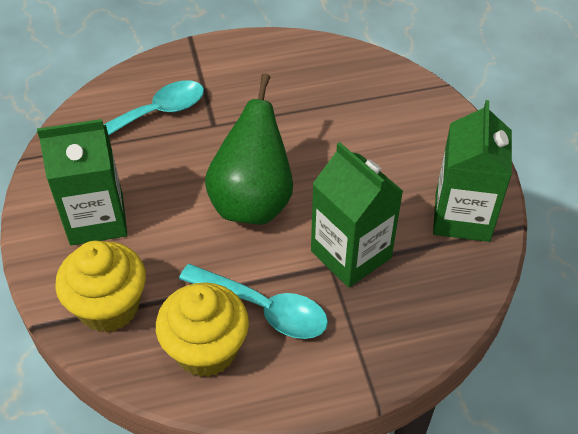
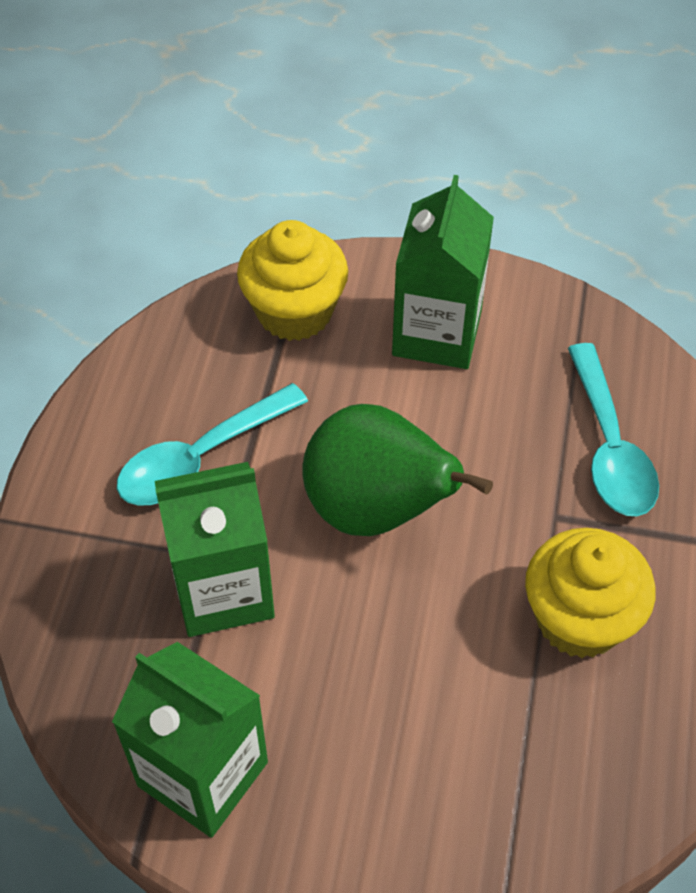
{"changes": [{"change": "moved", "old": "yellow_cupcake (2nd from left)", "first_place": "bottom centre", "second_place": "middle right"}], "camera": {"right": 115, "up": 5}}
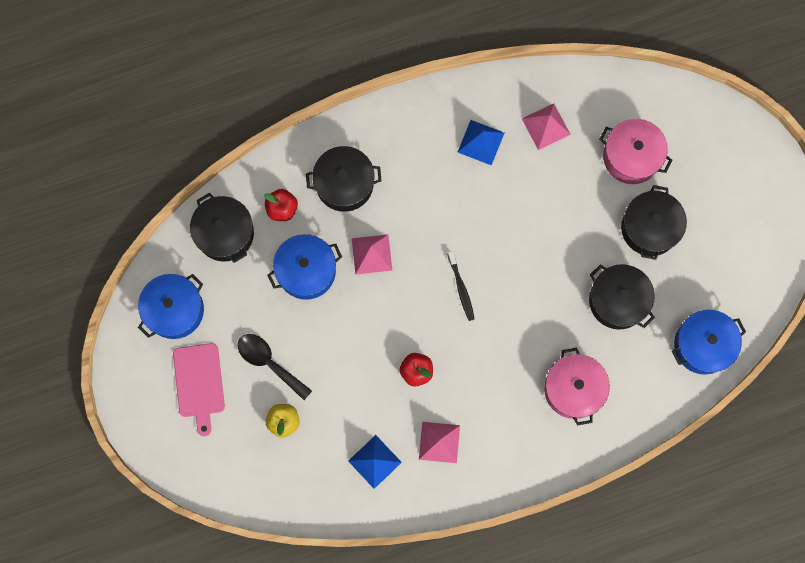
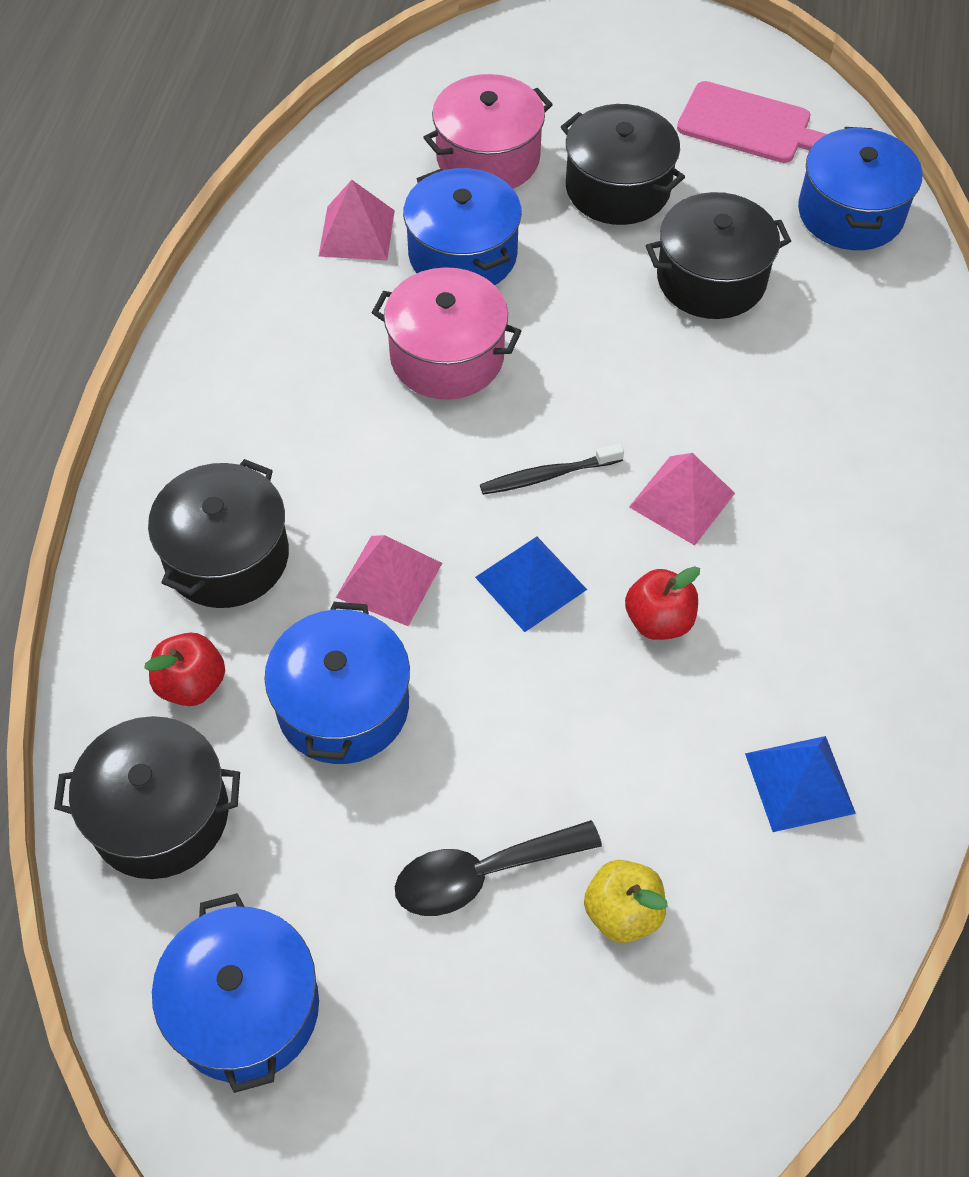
{"changes": [{"change": "moved", "old": "blue_pyramid (2nd from left in the first image)", "new": "blue_pyramid (1st from left)", "first_place": "top centre", "second_place": "centre"}, {"change": "turned", "old": "black_toothbrush", "first_place": "centre", "second_place": "centre", "degrees": 150}, {"change": "moved", "old": "pink_cutting_board", "first_place": "bottom left", "second_place": "top right"}, {"change": "moved", "old": "pink_pot (1st from left)", "first_place": "bottom right", "second_place": "top centre"}, {"change": "moved", "old": "pink_pyramid (2nd from left in the first image)", "new": "pink_pyramid (3rd from left)", "first_place": "bottom centre", "second_place": "middle right"}, {"change": "added", "new": "blue_pot (3rd from left)", "second_place": "top centre"}], "camera": {"right": -60, "up": -20}}
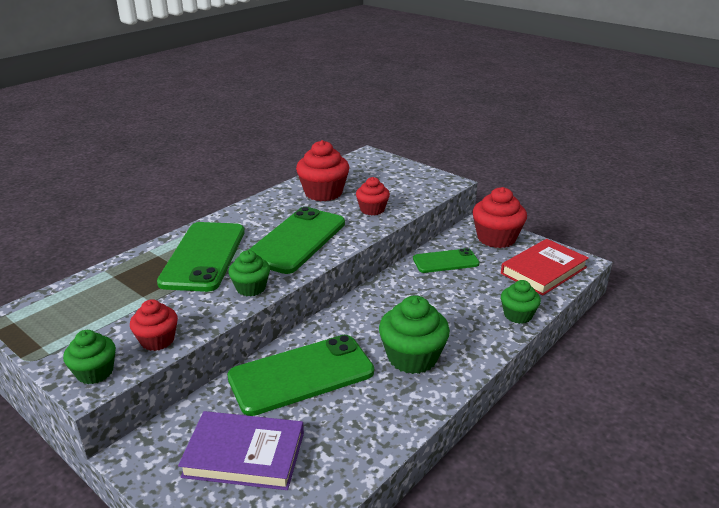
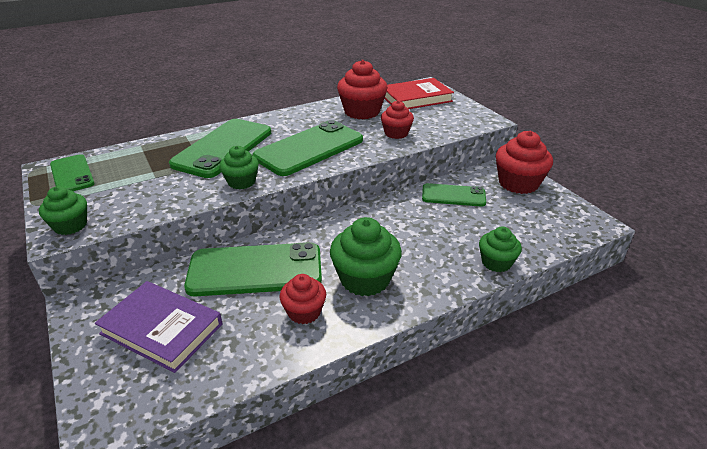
{"changes": [{"change": "moved", "old": "red_book", "first_place": "middle right", "second_place": "top centre"}, {"change": "moved", "old": "red_cupcake (1st from left)", "first_place": "middle left", "second_place": "centre"}, {"change": "added", "new": "green_phone (1st from left)", "second_place": "middle left"}], "camera": {"right": 20, "up": 5}}
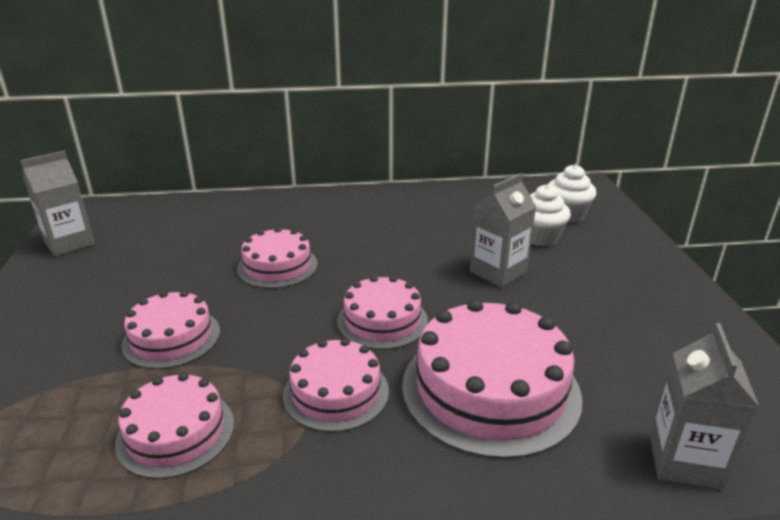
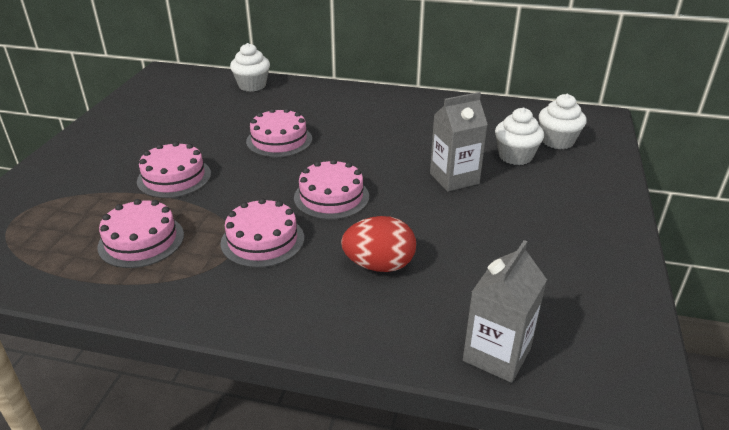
{"changes": [{"change": "removed", "old": "grey_carton (1st from left)", "first_place": "middle left"}, {"change": "replaced", "old": "pink_cake (6th from left)", "new": "red_egg", "first_place": "bottom centre", "second_place": "centre"}, {"change": "added", "new": "white_cupcake (1st from left)", "second_place": "top centre"}], "camera": {"right": 20, "up": 5}}
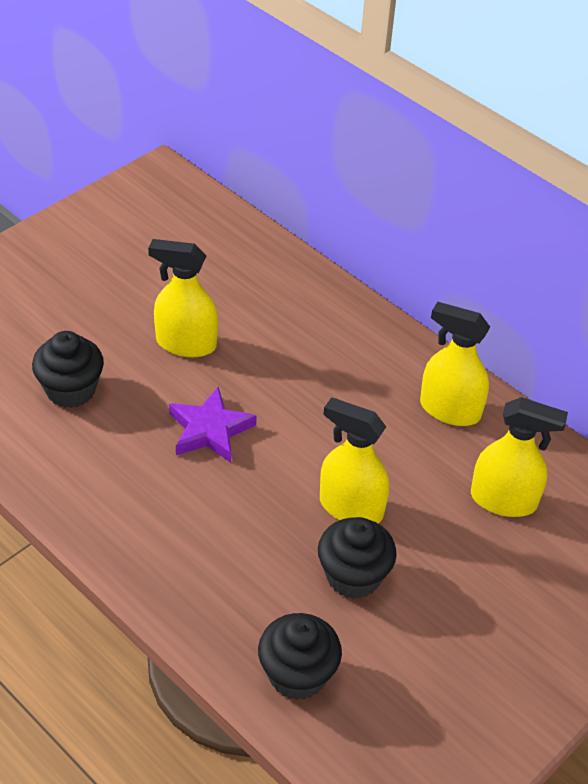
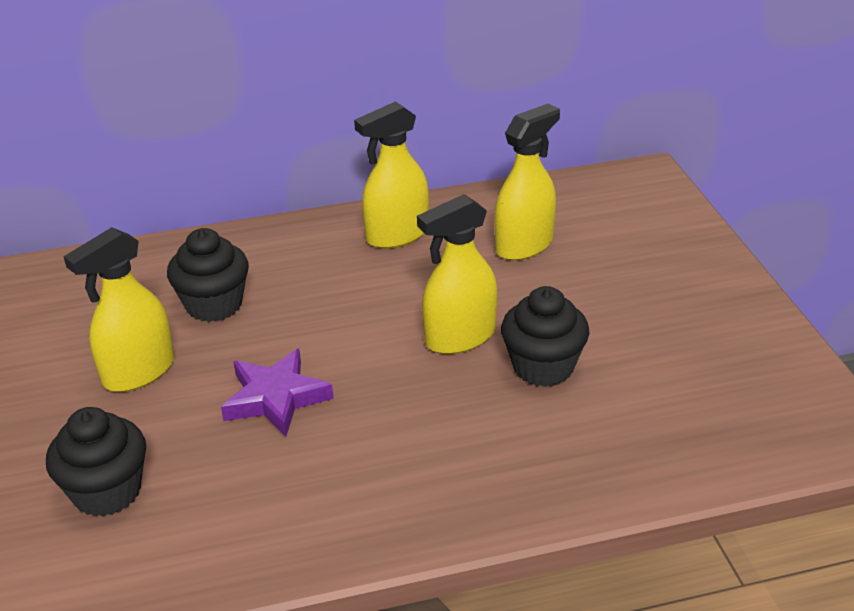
{"changes": [{"change": "moved", "old": "black_cupcake (2nd from left)", "first_place": "bottom centre", "second_place": "middle left"}], "camera": {"right": -55, "up": -10}}
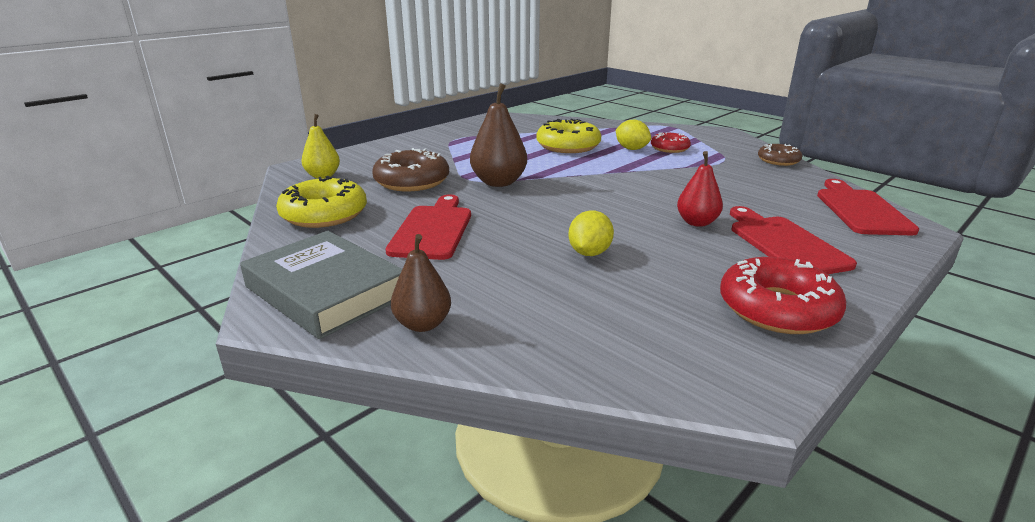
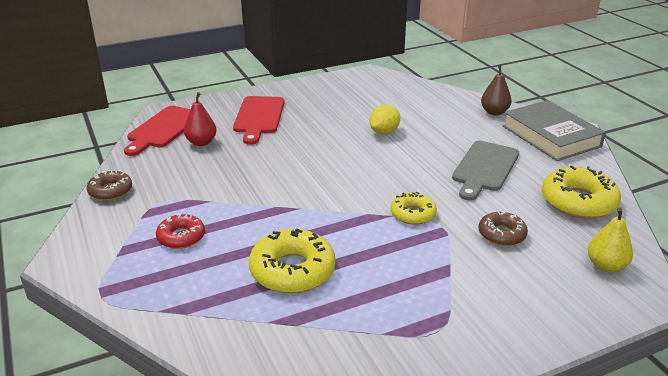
{"changes": [{"change": "replaced", "old": "brown_pear (2nd from left)", "new": "yellow_donut (2nd from left)", "first_place": "top centre", "second_place": "centre"}, {"change": "removed", "old": "yellow_lemon (2nd from left)", "first_place": "top centre"}, {"change": "resized", "old": "brown_donut (1st from left in the first image)", "first_place": "top centre", "second_place": "middle right", "factor": 0.6}, {"change": "moved", "old": "red_pear", "first_place": "middle right", "second_place": "top left"}, {"change": "recoloured", "old": "red_cutting_board (1st from left)", "new": "grey_cutting_board", "first_place": "centre", "second_place": "middle right"}, {"change": "removed", "old": "red_donut (2nd from left)", "first_place": "middle right"}], "camera": {"right": -160, "up": 5}}
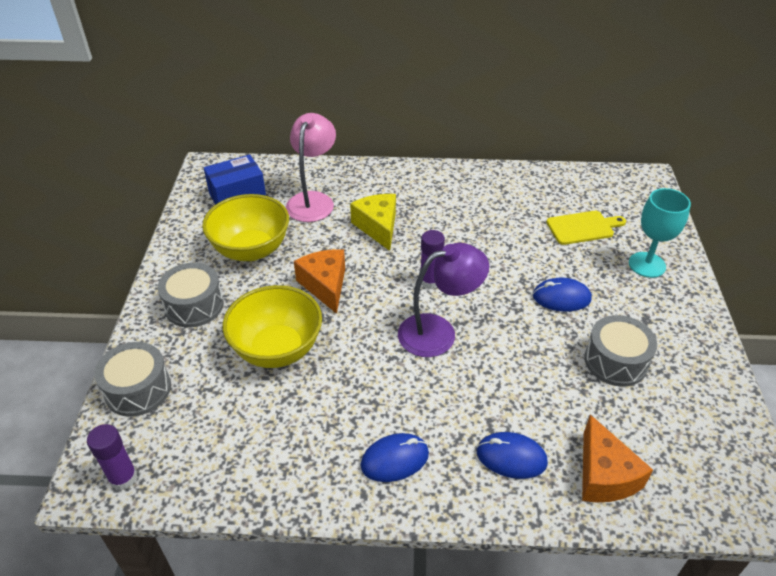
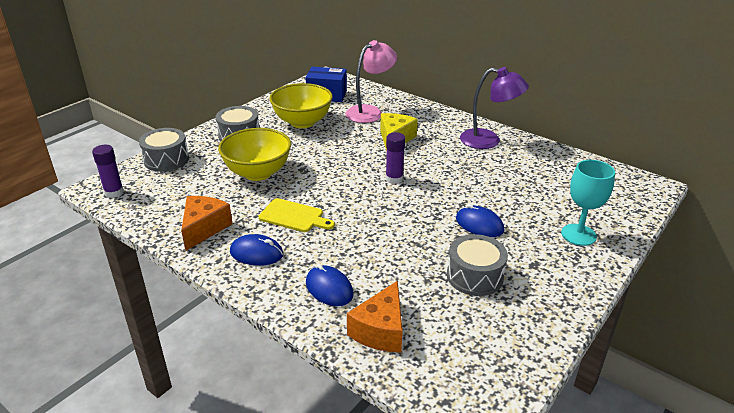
{"changes": [{"change": "moved", "old": "yellow_cutting_board", "first_place": "middle right", "second_place": "centre"}, {"change": "moved", "old": "purple_lamp", "first_place": "centre", "second_place": "top right"}, {"change": "moved", "old": "orange_cheese (1st from left)", "first_place": "centre", "second_place": "middle left"}], "camera": {"right": 35, "up": -10}}
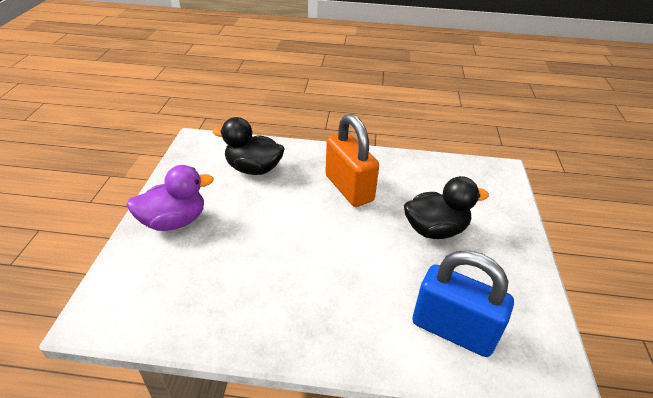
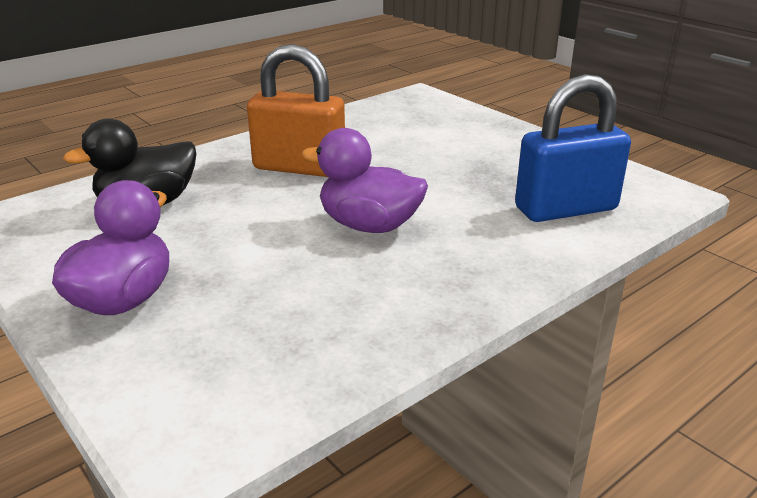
{"changes": [{"change": "removed", "old": "black_duck (2nd from left)", "first_place": "middle right"}, {"change": "added", "new": "purple_duck (2nd from left)", "second_place": "centre"}], "camera": {"right": -45, "up": -10}}
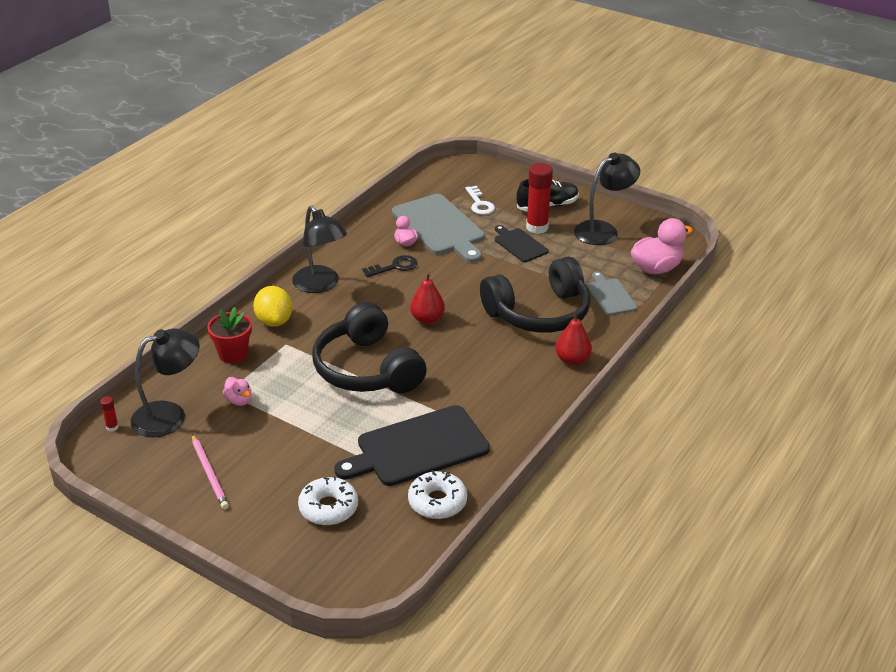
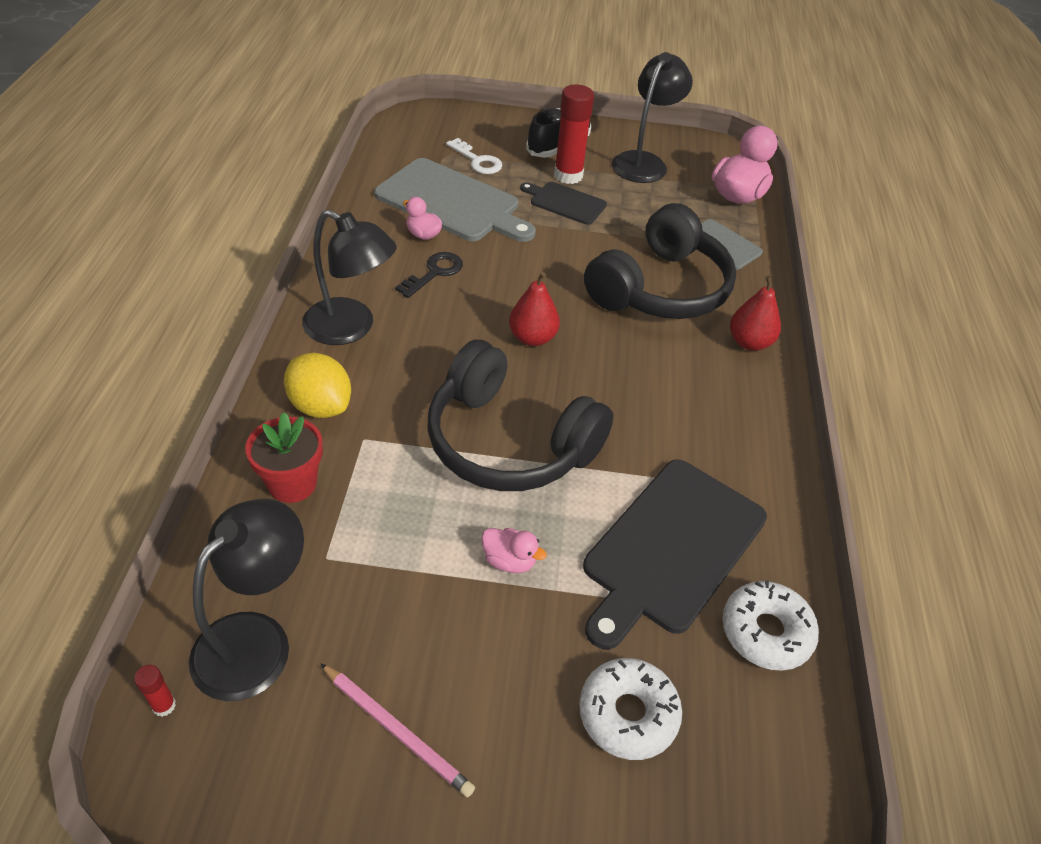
{"changes": [{"change": "moved", "old": "pink_duck (1st from left in the first image)", "new": "pink_duck (2nd from left)", "first_place": "middle left", "second_place": "centre"}], "camera": {"right": -30, "up": 10}}
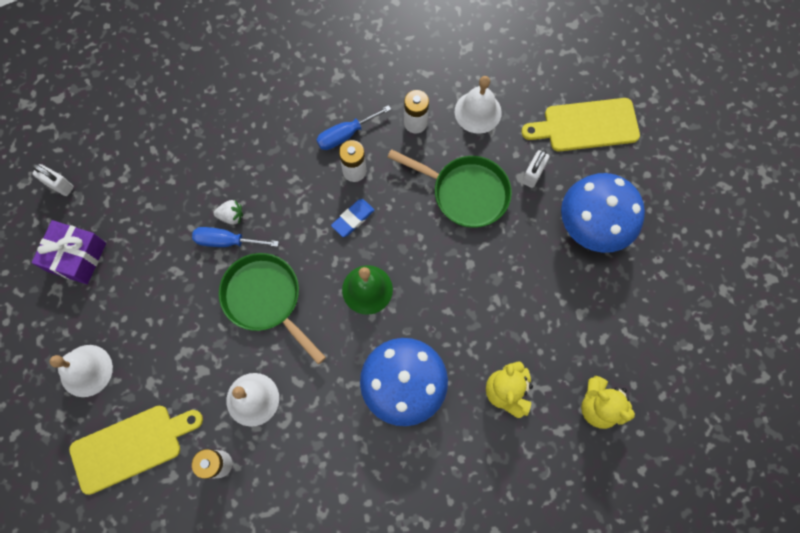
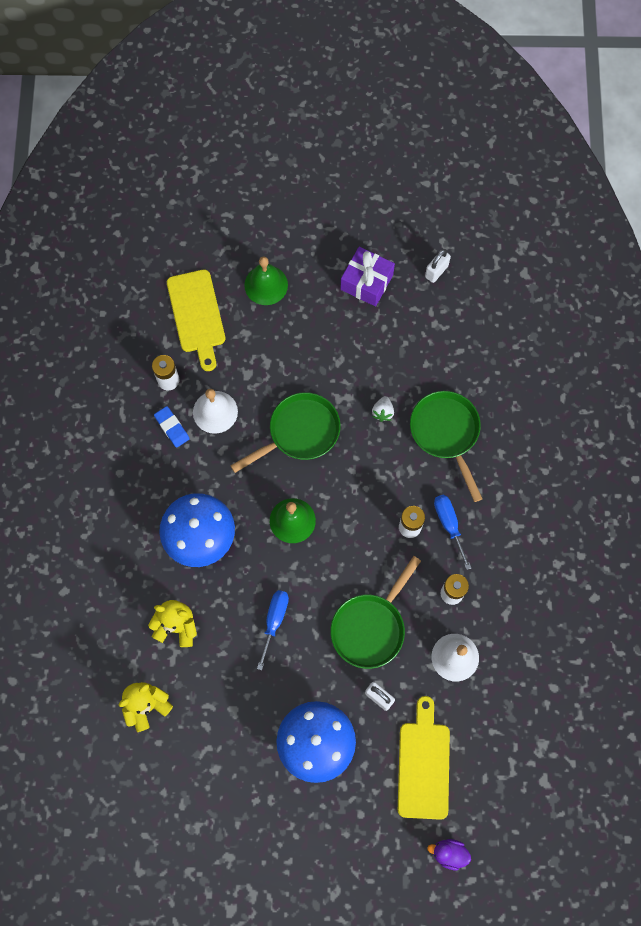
{"changes": [{"change": "moved", "old": "blue_eraser", "first_place": "centre", "second_place": "middle left"}, {"change": "moved", "old": "blue_screwdriver (1st from left)", "first_place": "middle left", "second_place": "bottom centre"}, {"change": "recoloured", "old": "white_bell (1st from left)", "new": "green_bell (1st from left)", "first_place": "bottom left", "second_place": "top centre"}, {"change": "added", "new": "green_pan (3rd from left)", "second_place": "middle right"}, {"change": "added", "new": "purple_duck", "second_place": "bottom right"}], "camera": {"right": 100, "up": 0}}
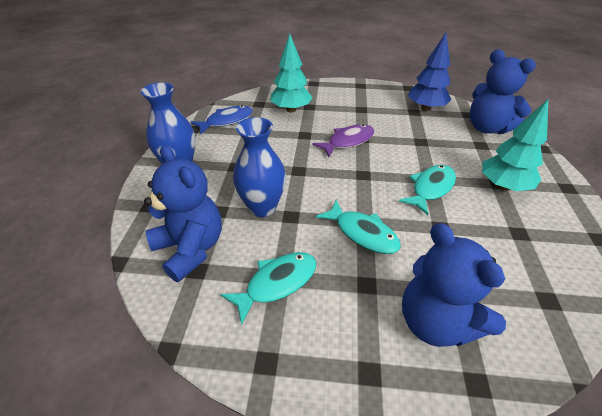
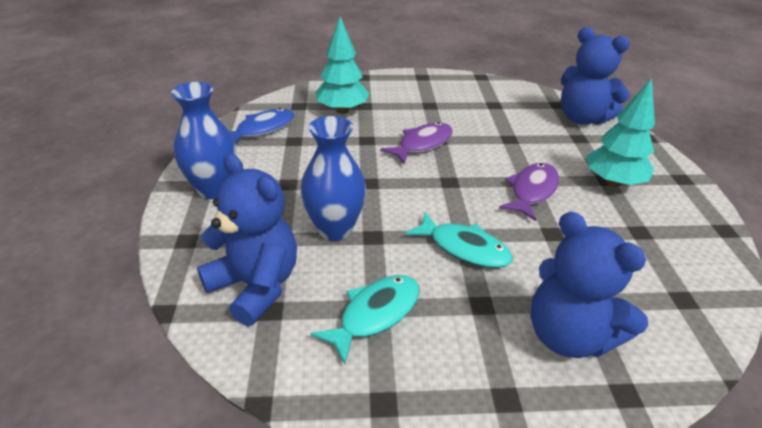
{"changes": [{"change": "removed", "old": "blue_tree", "first_place": "top right"}, {"change": "recoloured", "old": "turquoise_fish (3rd from left)", "new": "purple_fish (2nd from left)", "first_place": "middle right", "second_place": "middle right"}], "camera": {"right": -10, "up": -5}}
